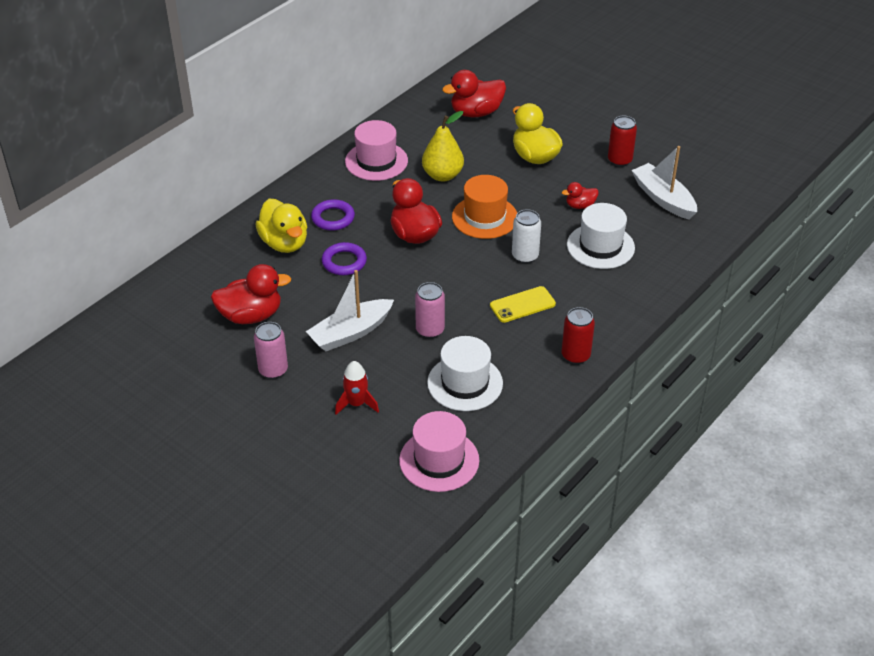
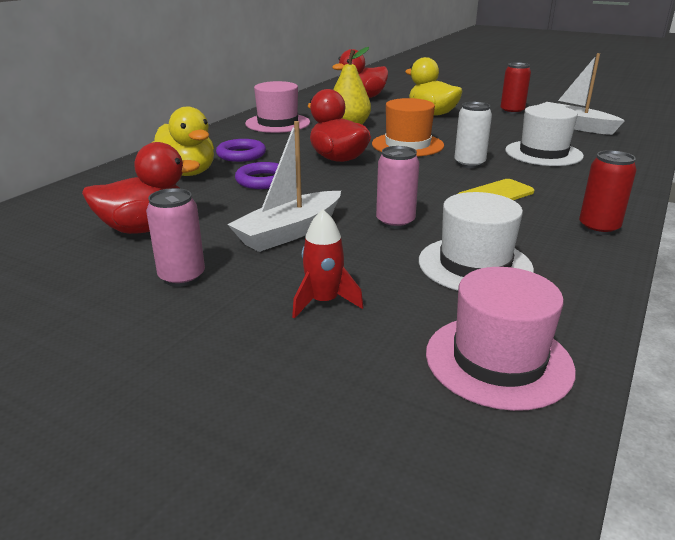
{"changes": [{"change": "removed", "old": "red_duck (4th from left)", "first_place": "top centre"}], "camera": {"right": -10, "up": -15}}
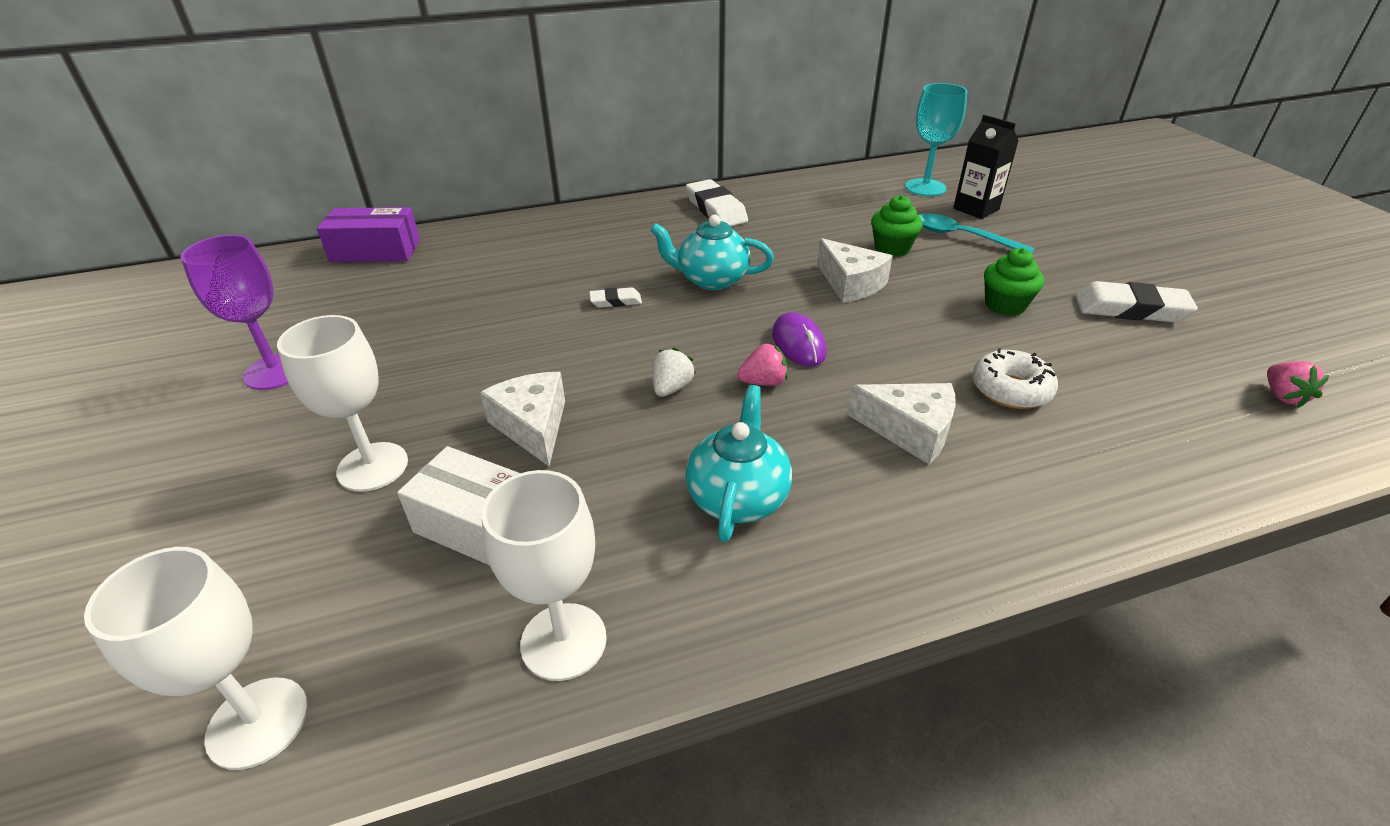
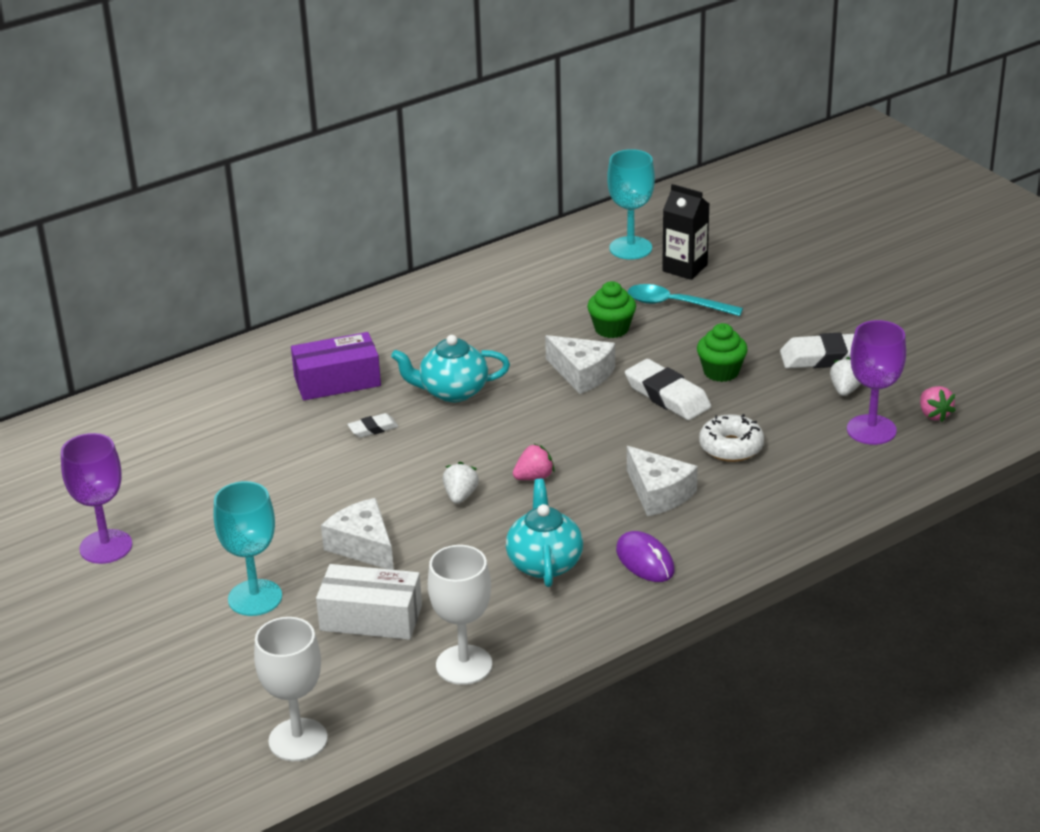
{"changes": [{"change": "moved", "old": "white_eraser (2nd from left)", "first_place": "top centre", "second_place": "centre"}, {"change": "moved", "old": "purple_box", "first_place": "top left", "second_place": "middle left"}, {"change": "moved", "old": "purple_mouse", "first_place": "centre", "second_place": "bottom centre"}, {"change": "recoloured", "old": "white_goblet (2nd from left)", "new": "turquoise_goblet (1st from left)", "first_place": "middle left", "second_place": "middle left"}, {"change": "turned", "old": "white_cheese (3rd from left)", "first_place": "centre", "second_place": "centre", "degrees": 45}, {"change": "added", "new": "purple_goblet (2nd from left)", "second_place": "middle right"}, {"change": "added", "new": "white_strawberry (2nd from left)", "second_place": "middle right"}], "camera": {"right": -15, "up": -5}}
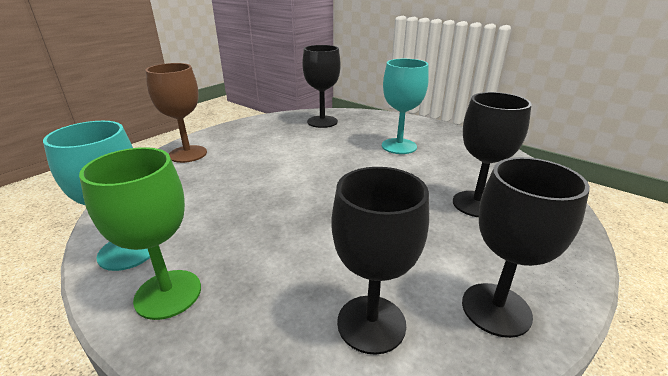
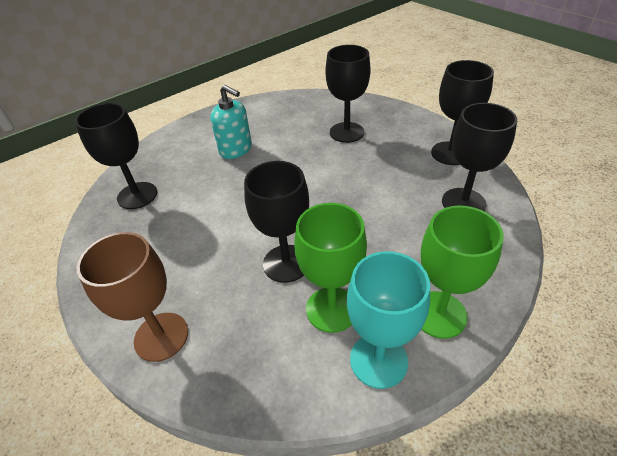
{"changes": [{"change": "replaced", "old": "turquoise_goblet (2nd from left)", "new": "turquoise_soap_dispenser", "first_place": "top centre", "second_place": "top centre"}, {"change": "added", "new": "black_goblet (2nd from left)", "second_place": "centre"}, {"change": "added", "new": "green_goblet (1st from left)", "second_place": "centre"}], "camera": {"right": -75, "up": 15}}
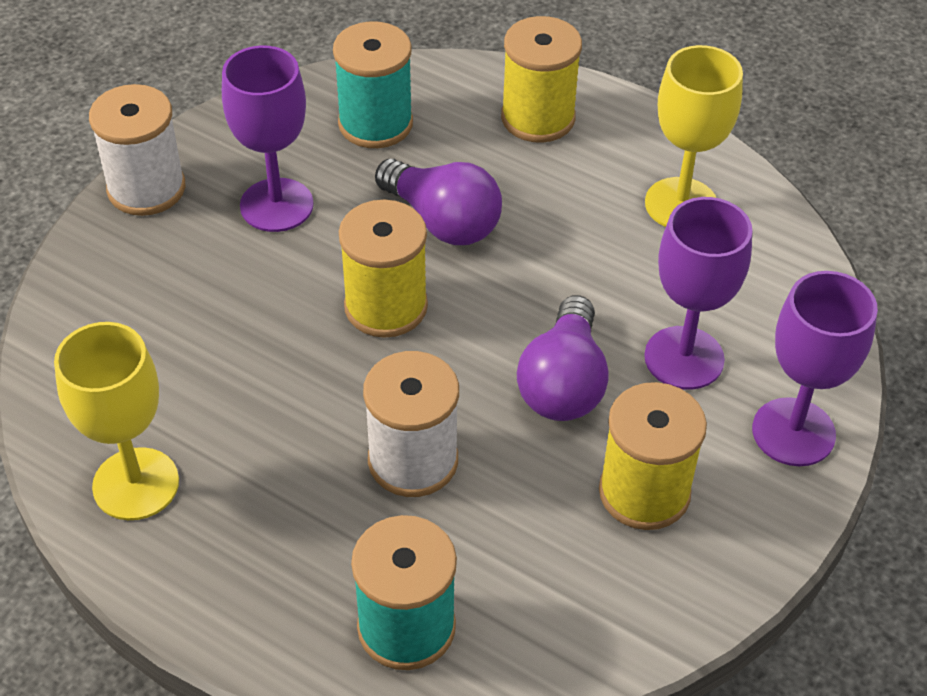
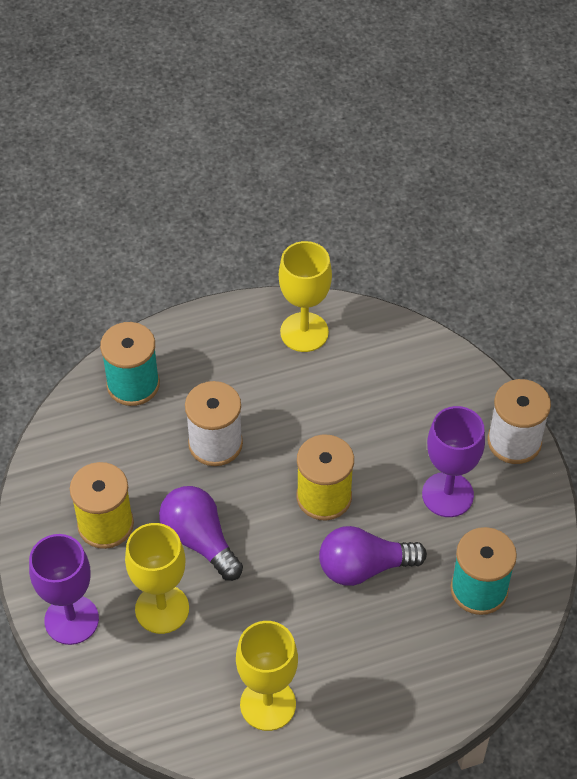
{"changes": [{"change": "removed", "old": "yellow_spool (2nd from left)", "first_place": "top centre"}, {"change": "recoloured", "old": "purple_goblet (2nd from left)", "new": "yellow_goblet (1st from left)", "first_place": "middle right", "second_place": "bottom left"}], "camera": {"right": 130, "up": 5}}
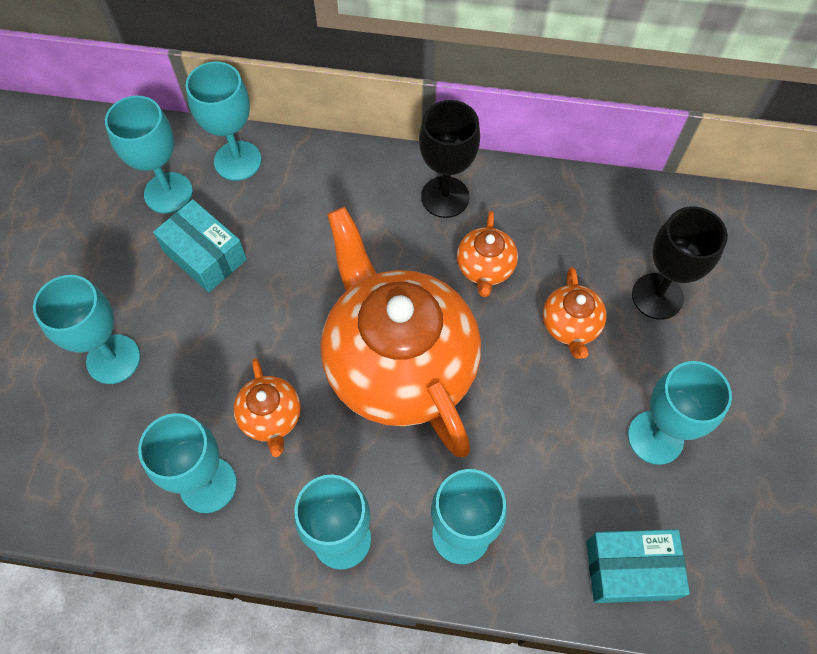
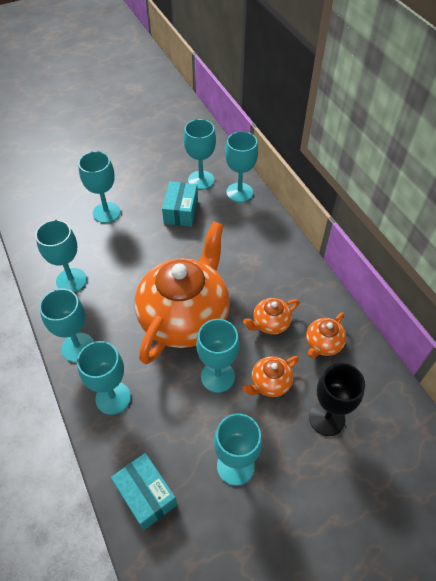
{"changes": [{"change": "removed", "old": "black_goblet (1st from left)", "first_place": "top centre"}, {"change": "moved", "old": "orange_teapot (1st from left in the first image)", "new": "orange_teapot (4th from left)", "first_place": "middle left", "second_place": "middle right"}, {"change": "added", "new": "turquoise_goblet (6th from left)", "second_place": "centre"}], "camera": {"right": 55, "up": -10}}
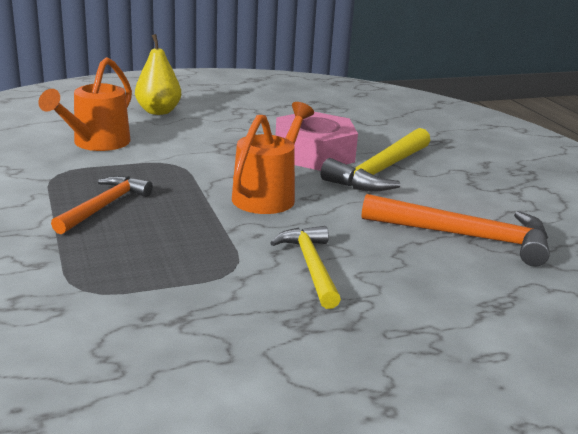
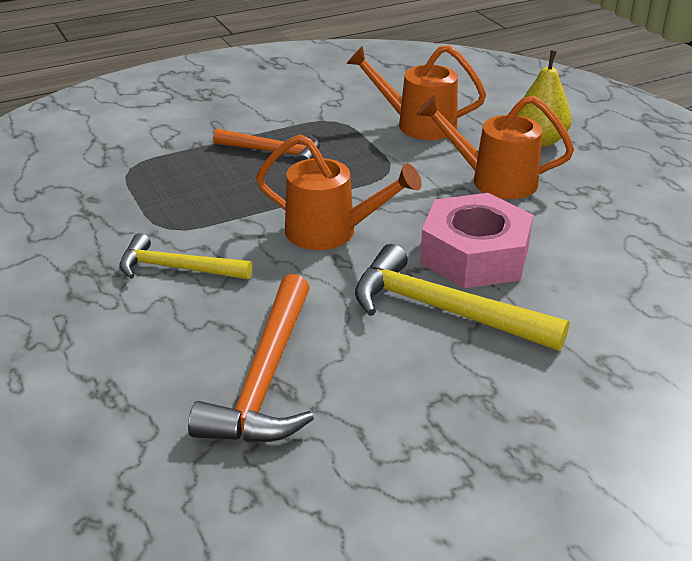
{"changes": [{"change": "turned", "old": "yellow_hammer (1st from left)", "first_place": "centre", "second_place": "middle left", "degrees": -150}, {"change": "added", "new": "orange_watering_can (3rd from left)", "second_place": "top right"}], "camera": {"right": 85, "up": 10}}
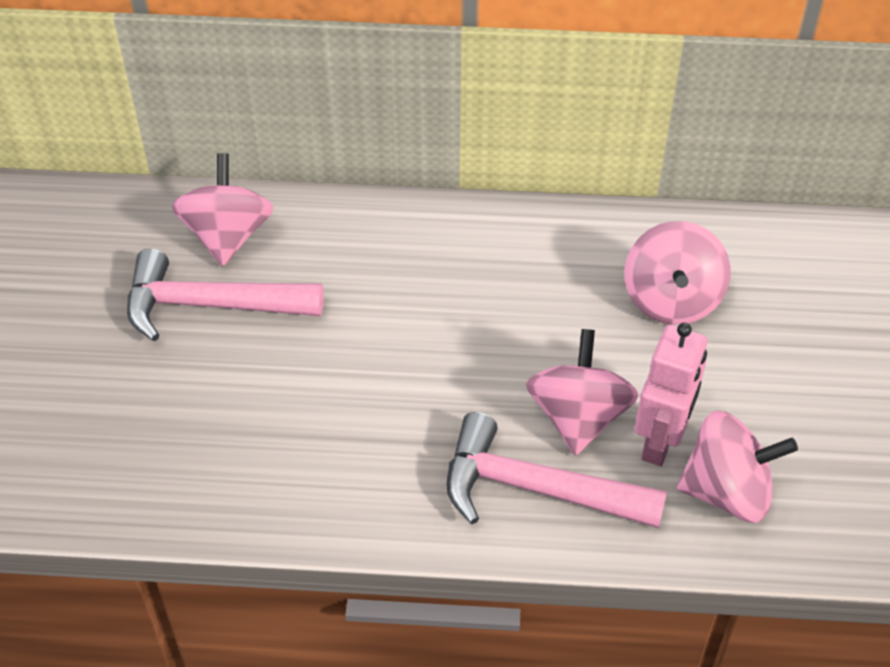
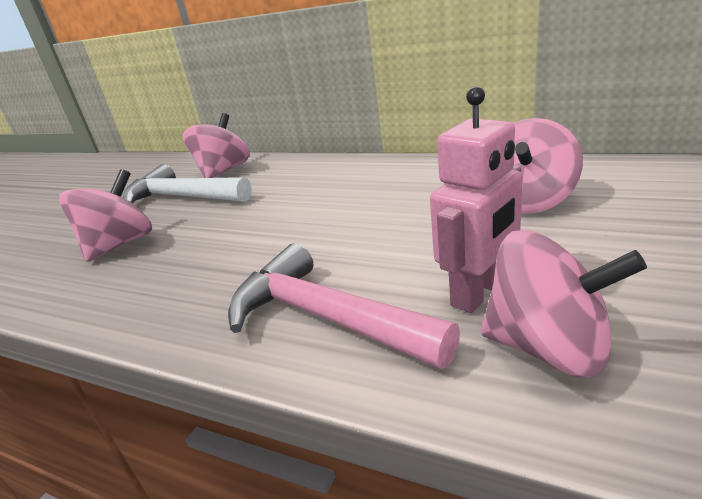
{"changes": [{"change": "recoloured", "old": "pink_hammer (1st from left)", "new": "white_hammer", "first_place": "middle left", "second_place": "middle left"}, {"change": "moved", "old": "pink_spinning_top (2nd from left in the first image)", "new": "pink_spinning_top (1st from left)", "first_place": "centre", "second_place": "middle left"}], "camera": {"right": 25, "up": -20}}
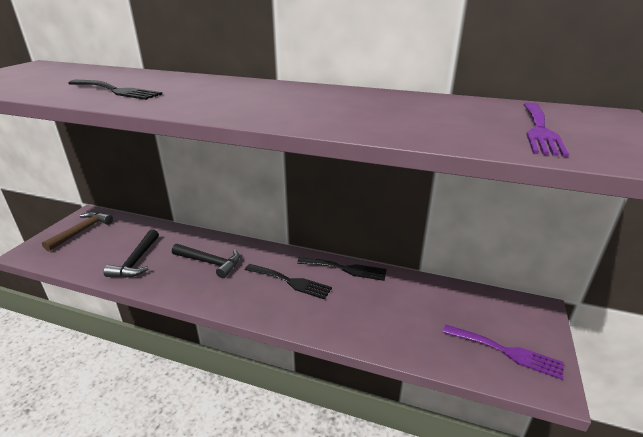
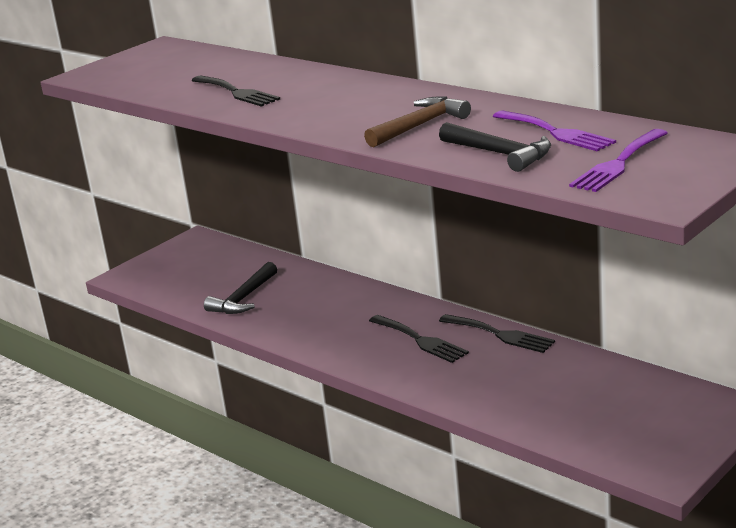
{"changes": [{"change": "moved", "old": "brown_hammer", "first_place": "middle left", "second_place": "top centre"}, {"change": "moved", "old": "black_hammer (2nd from left)", "first_place": "middle left", "second_place": "top right"}, {"change": "moved", "old": "purple_fork (1st from left)", "first_place": "bottom right", "second_place": "top right"}], "camera": {"right": 25, "up": -5}}
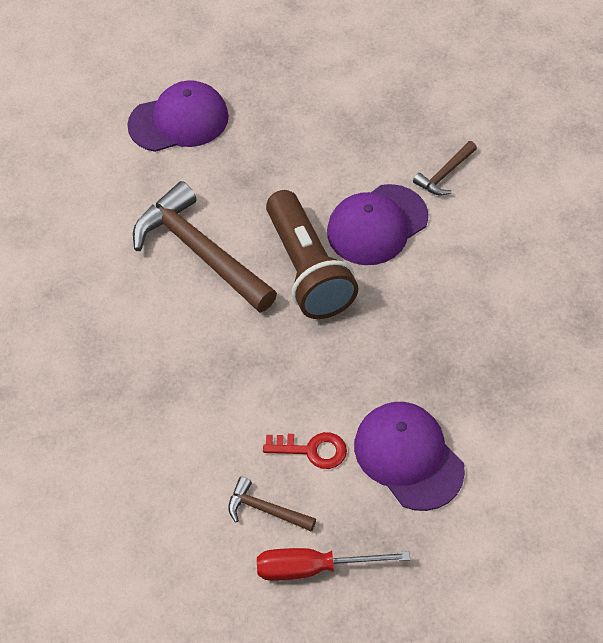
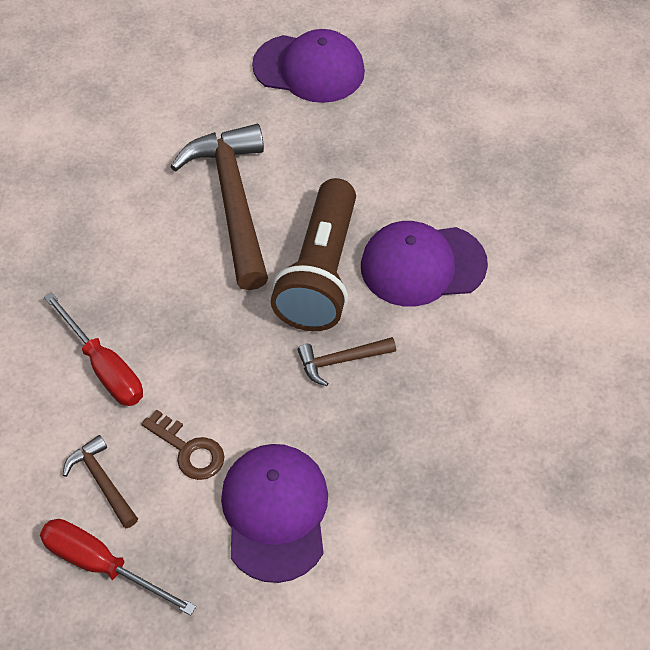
{"changes": [{"change": "moved", "old": "brown_hammer (3rd from left)", "first_place": "top right", "second_place": "centre"}, {"change": "recoloured", "old": "red_key", "new": "brown_key", "first_place": "bottom centre", "second_place": "bottom left"}, {"change": "added", "new": "red_screwdriver (1st from left)", "second_place": "middle left"}], "camera": {"right": 30, "up": 0}}
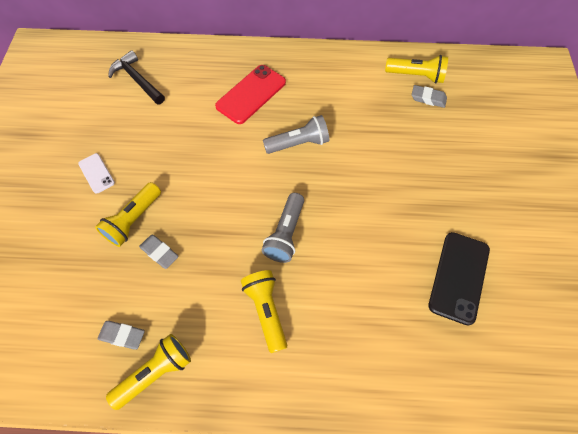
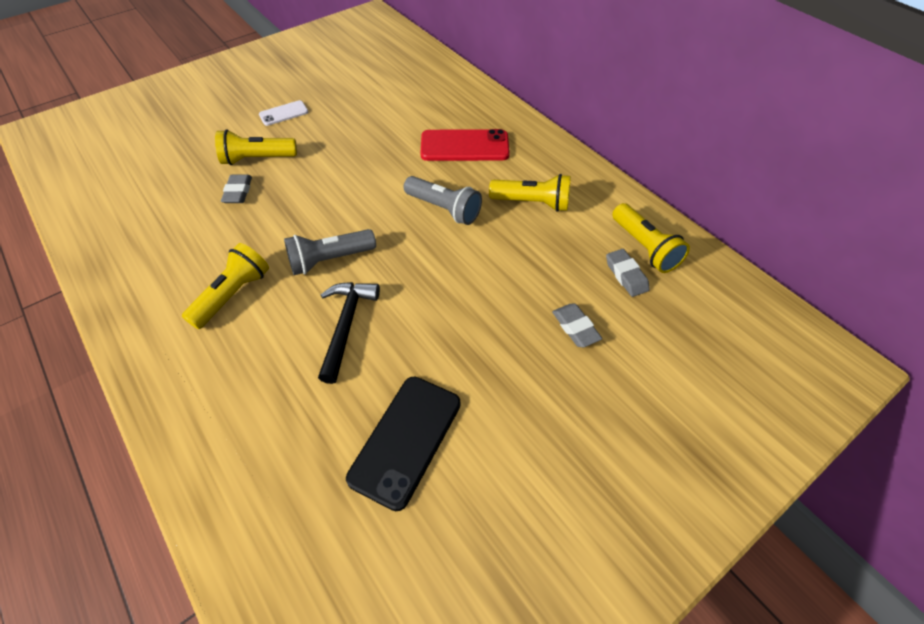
{"changes": [{"change": "moved", "old": "black_hammer", "first_place": "top left", "second_place": "centre"}, {"change": "turned", "old": "white_phone", "first_place": "middle left", "second_place": "top left", "degrees": 45}, {"change": "turned", "old": "black_phone", "first_place": "middle right", "second_place": "bottom centre", "degrees": -45}, {"change": "moved", "old": "grey_eraser (1st from left in the first image)", "new": "grey_eraser (2nd from left)", "first_place": "bottom left", "second_place": "centre"}, {"change": "moved", "old": "yellow_flashlight (2nd from left in the first image)", "new": "yellow_flashlight (3rd from left)", "first_place": "bottom left", "second_place": "top centre"}], "camera": {"right": 50, "up": -10}}
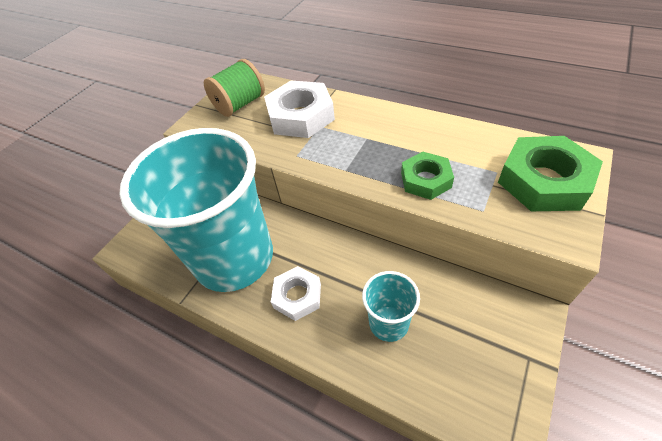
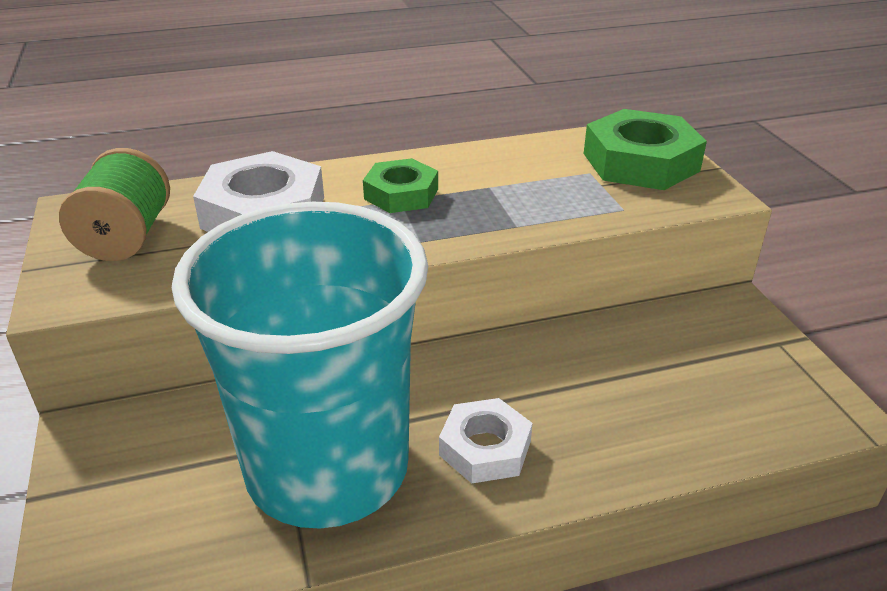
{"changes": [{"change": "moved", "old": "green_nut (1st from left)", "first_place": "centre", "second_place": "top centre"}, {"change": "removed", "old": "turquoise_cup (2nd from left)", "first_place": "bottom centre"}], "camera": {"right": -50, "up": -15}}
